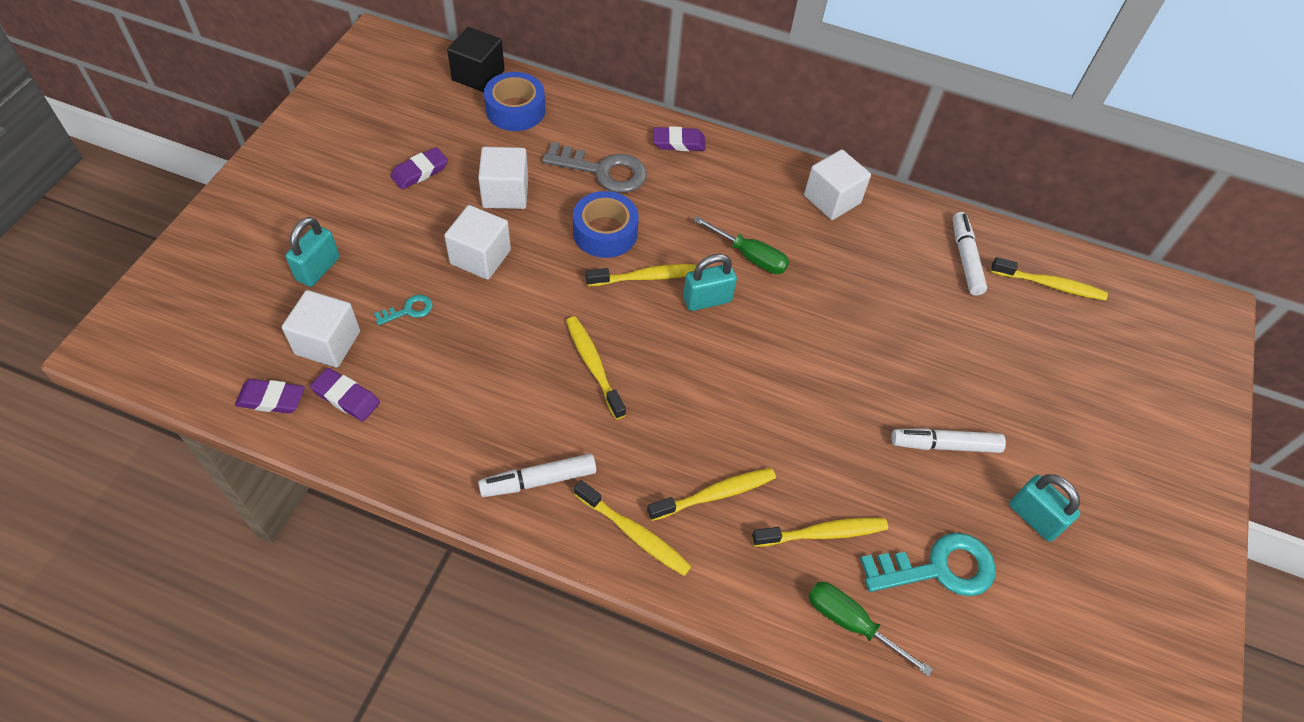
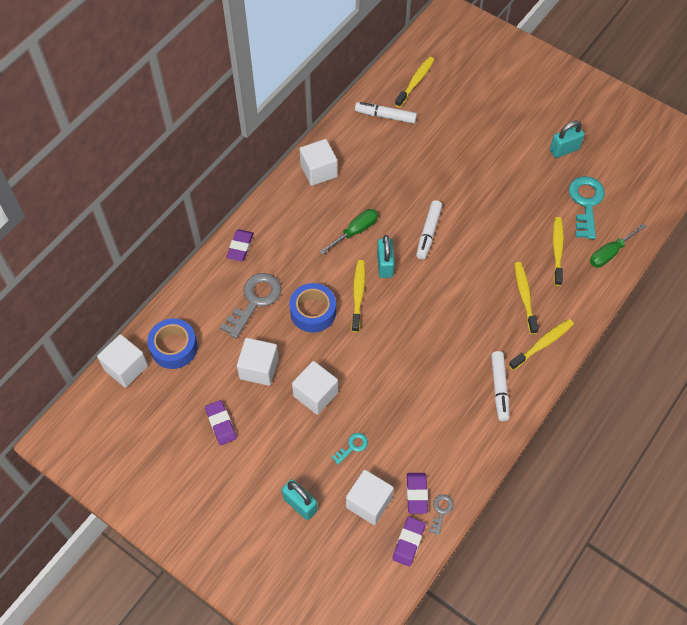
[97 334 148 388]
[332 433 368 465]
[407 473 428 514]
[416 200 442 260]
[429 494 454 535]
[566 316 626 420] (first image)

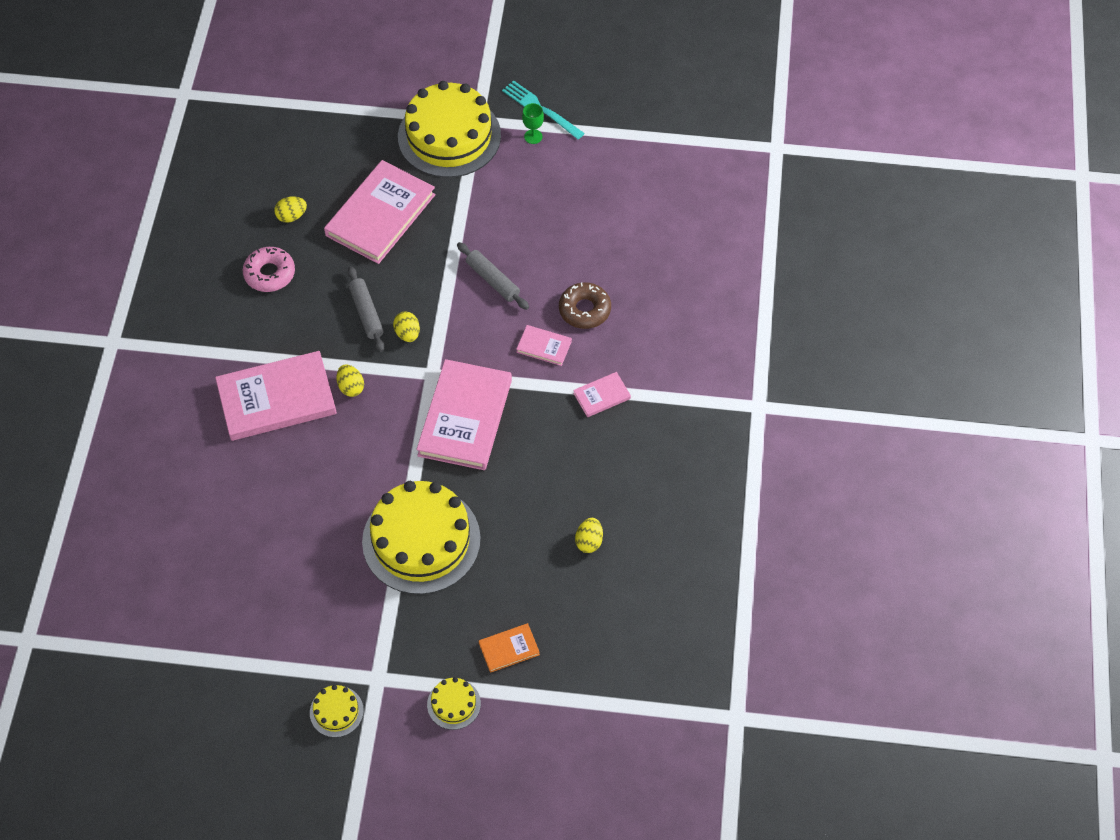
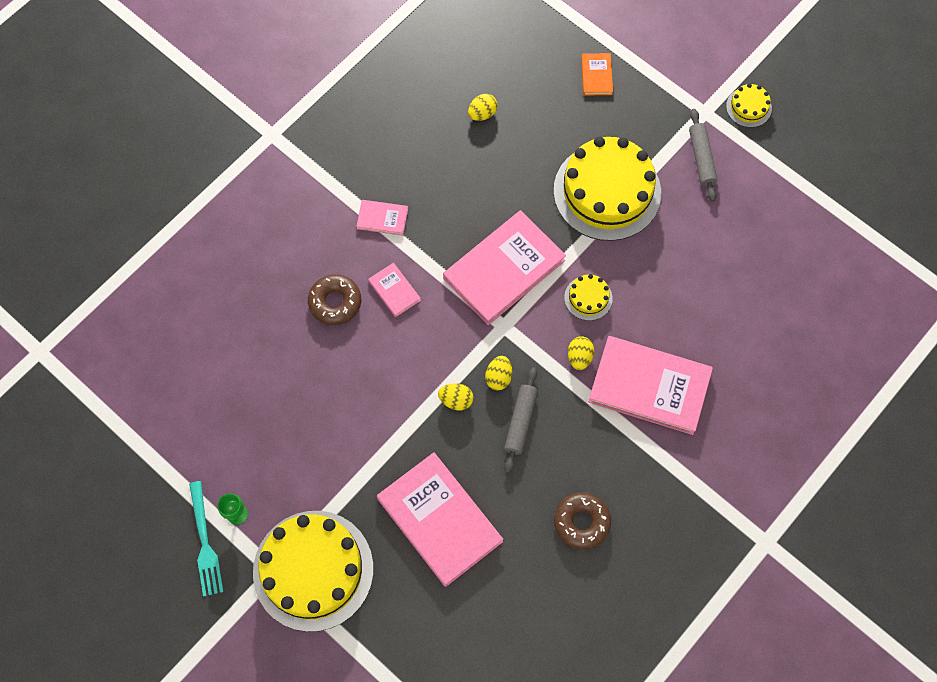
[377 452 503 587]
[438 383 473 410]
[554 492 611 549]
[564 274 613 321]
[581 53 613 96]
[689 109 718 202]

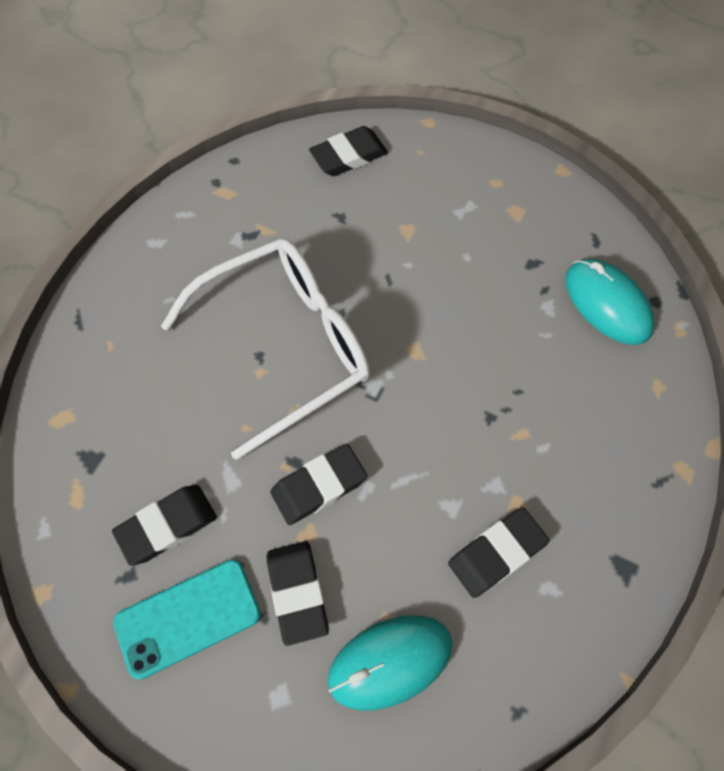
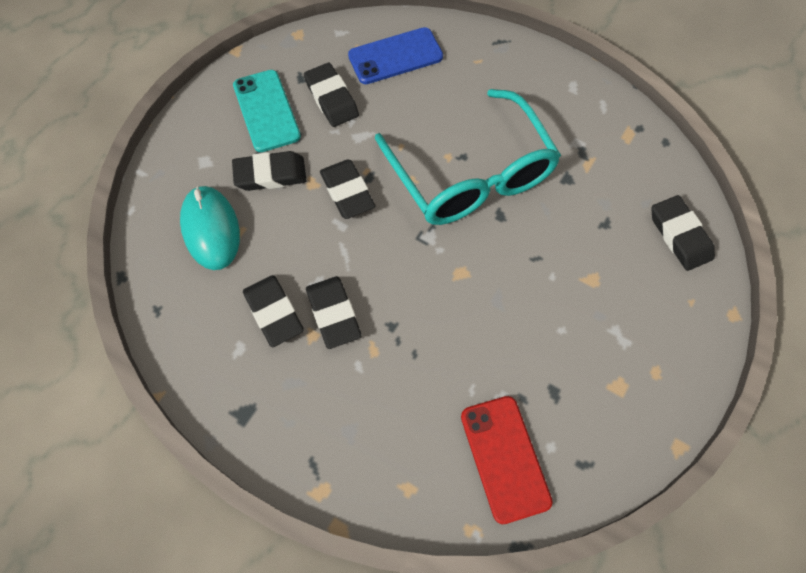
[306 276 362 349]
[348 27 443 84]
[375 89 561 225]
[461 396 553 524]

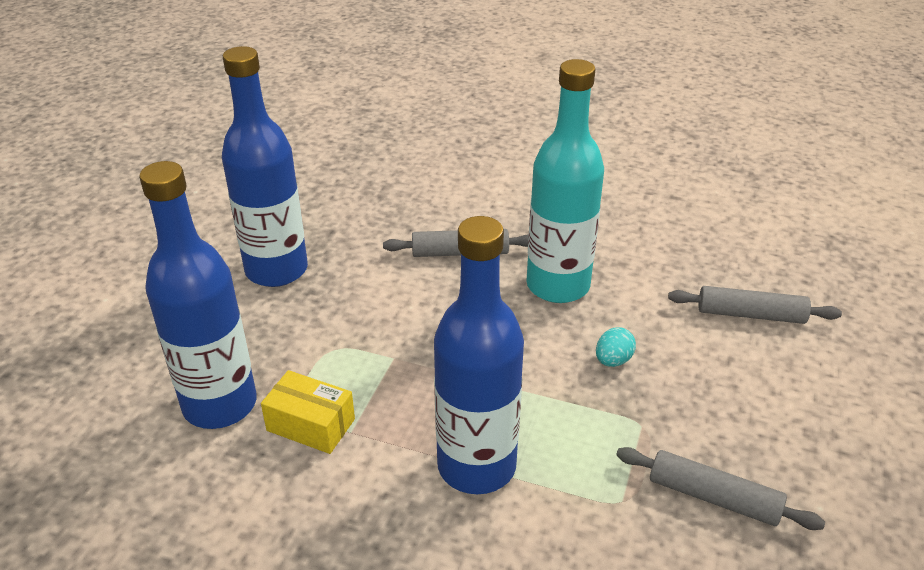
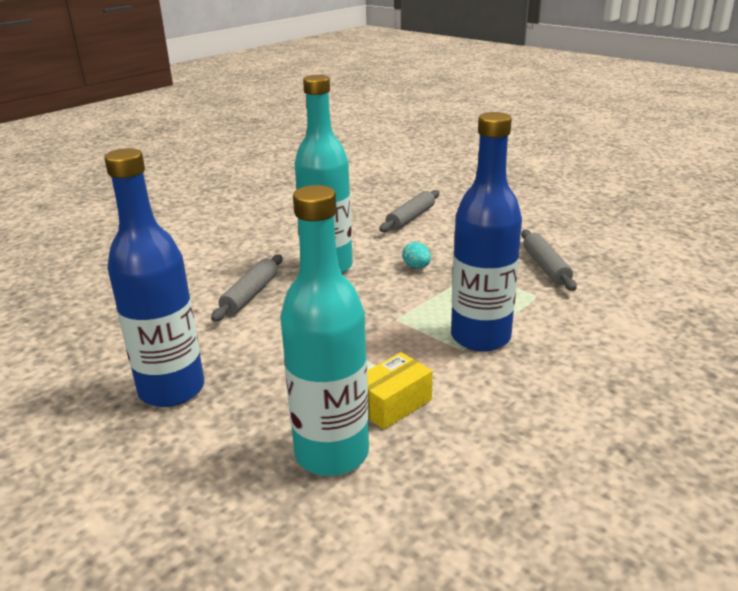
[280 185 369 476]
[521 230 577 291]

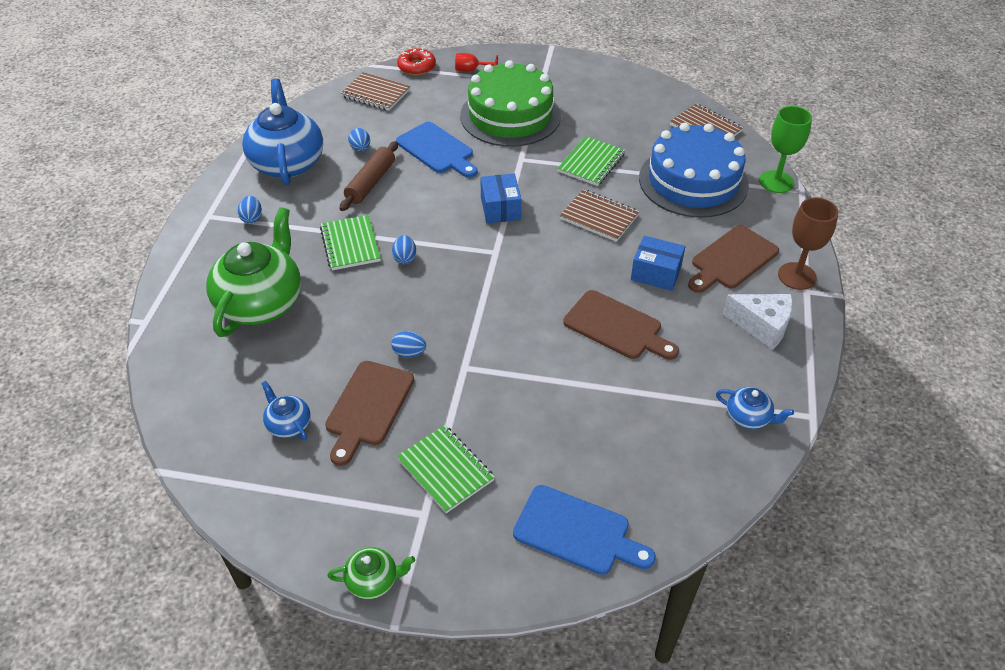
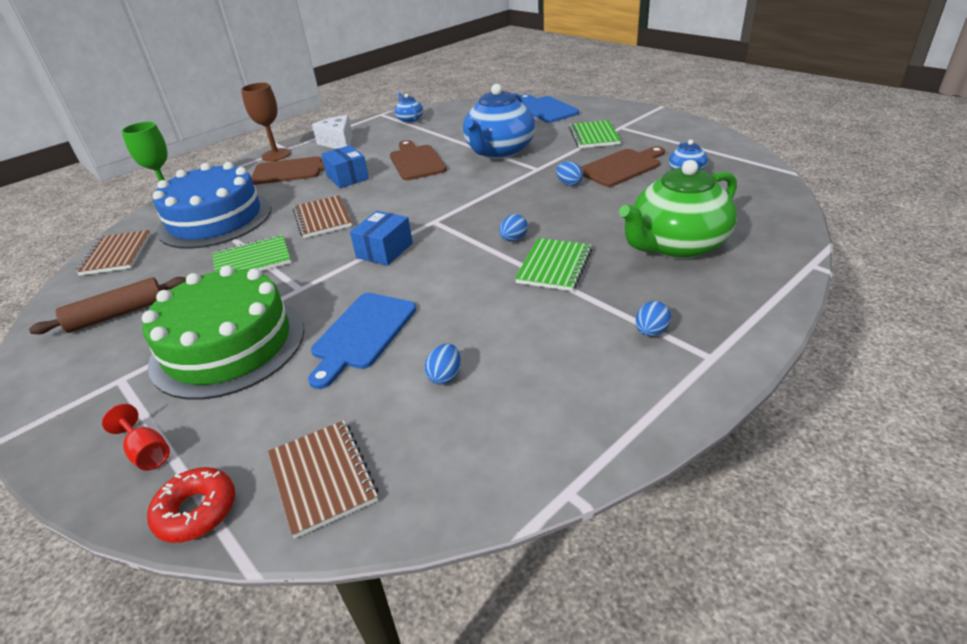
[29 277 186 334]
[308 293 416 389]
[463 84 535 159]
[327 547 415 599] (first image)

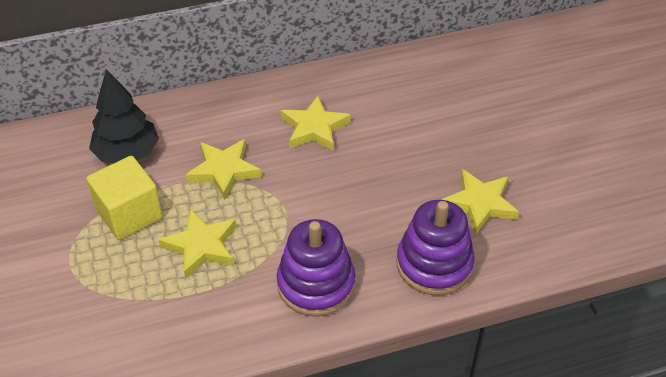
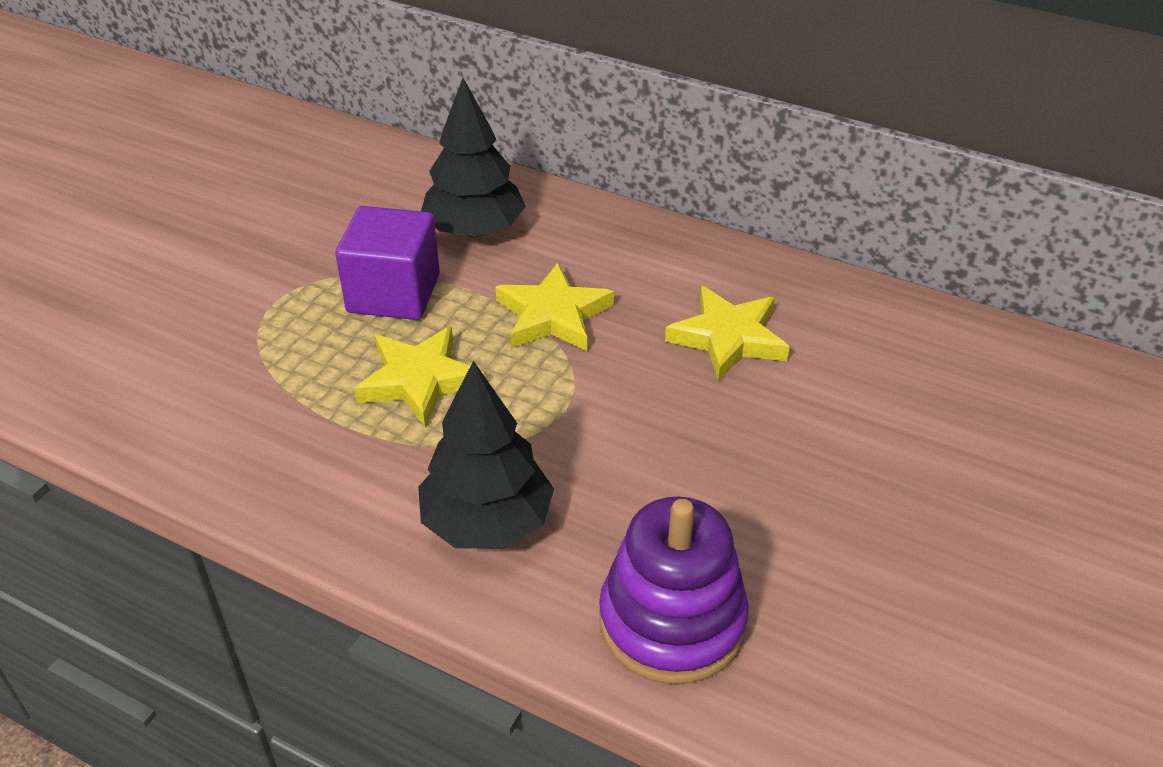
[335 206 440 320]
[418 361 554 549]
[442 169 519 234] (first image)

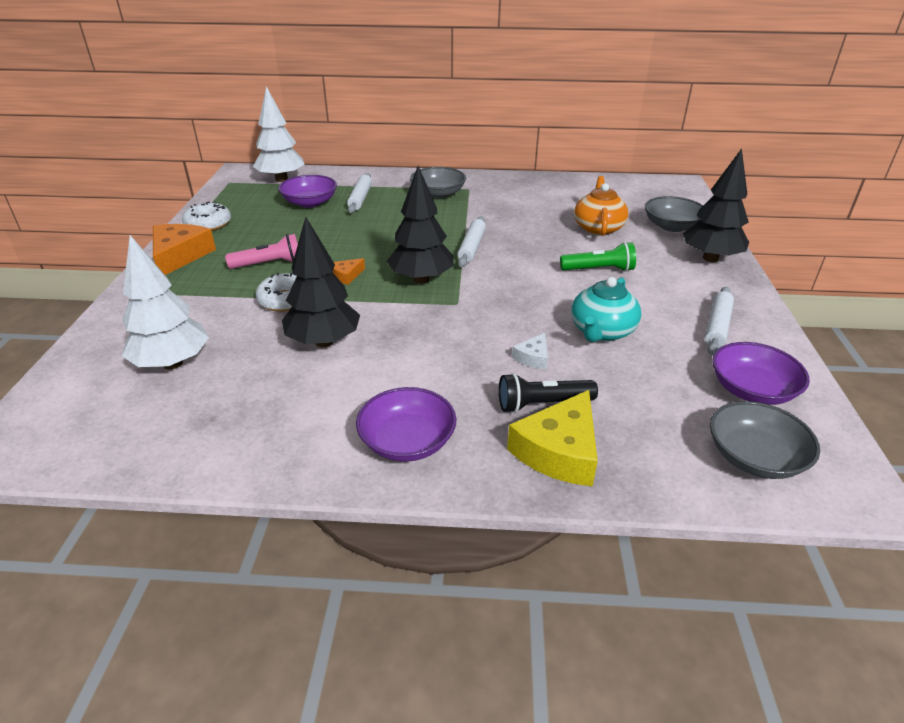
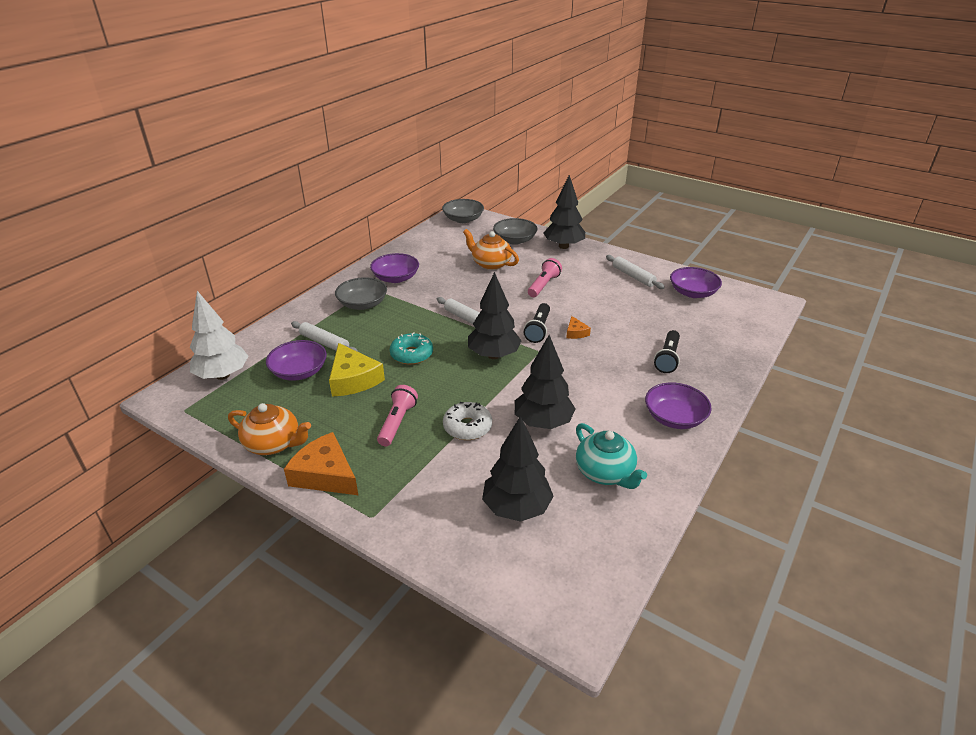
[228 403 311 455]
[329 343 385 397]
[370 253 419 283]
[390 332 433 365]
[442 199 484 223]
[482 416 554 522]
[524 303 550 343]
[528 258 562 297]
[566 316 591 339]
[576 423 647 489]
[512 333 548 369] (first image)

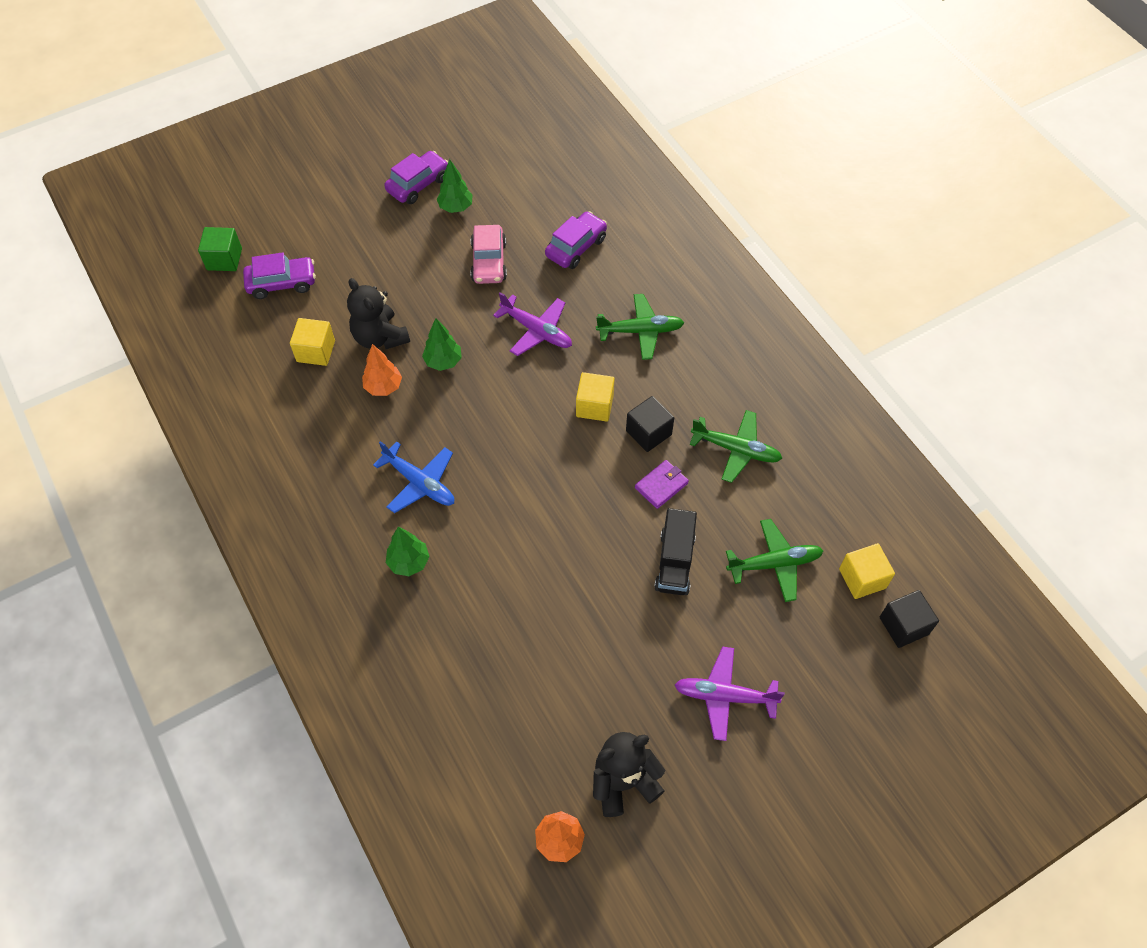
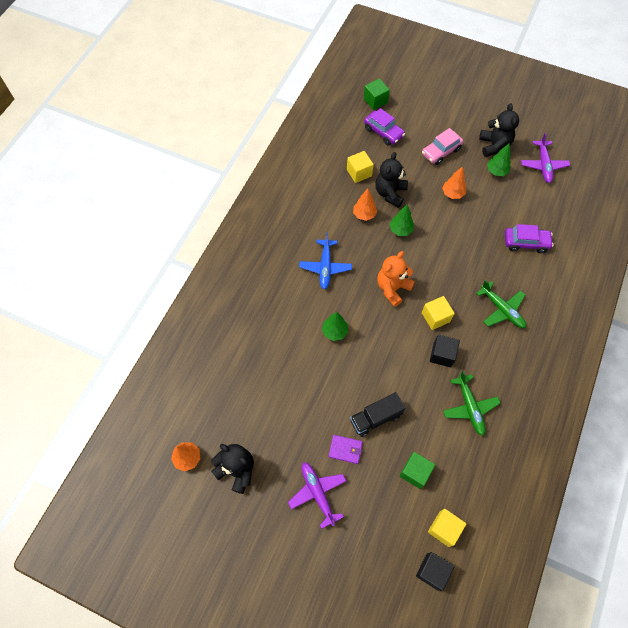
[322 312 348 341]
[329 435 363 464]
[377 251 415 307]
[400 452 435 489]
[422 128 463 165]
[442 166 466 199]
[479 103 519 157]
[521 133 570 183]

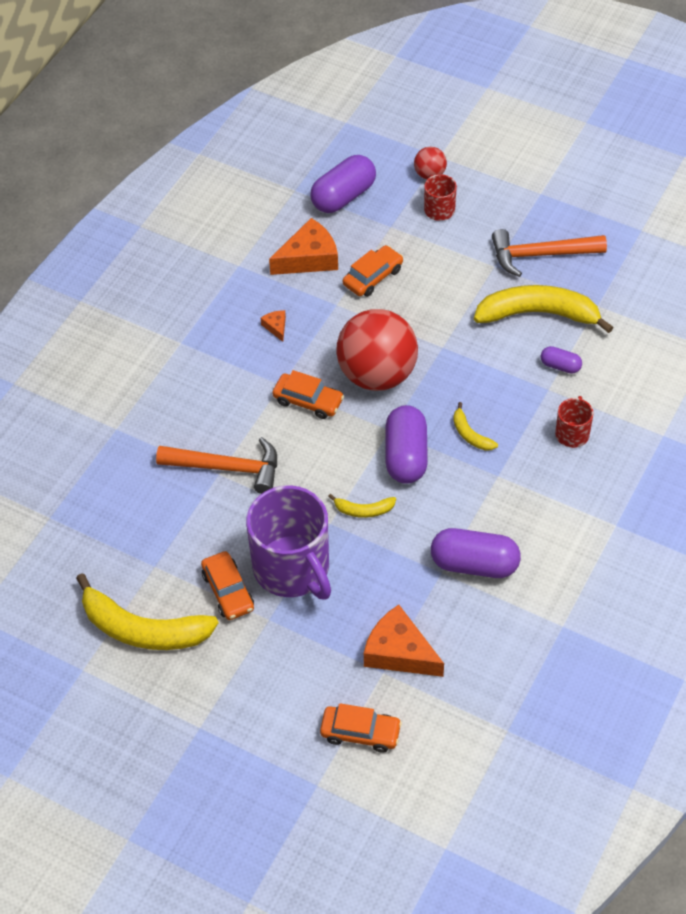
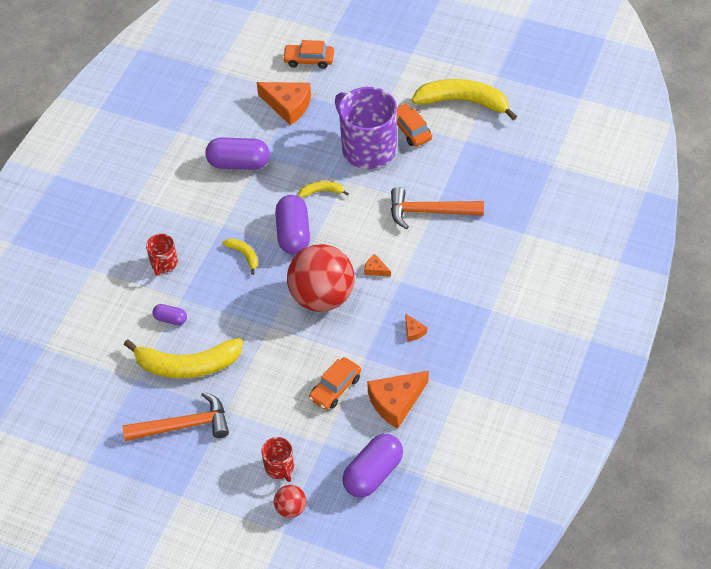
[364 254 391 277]

